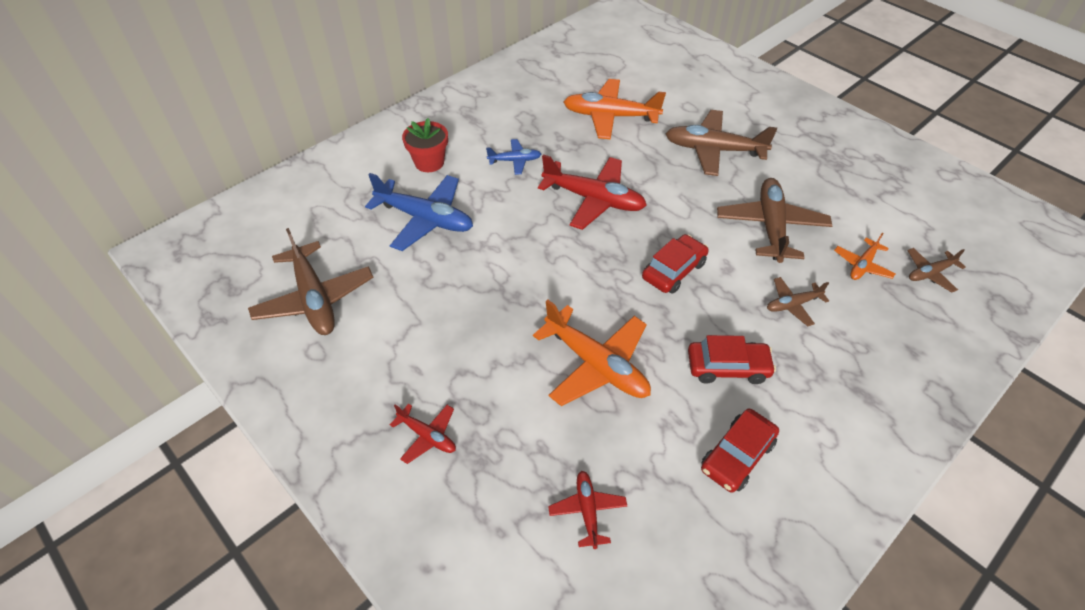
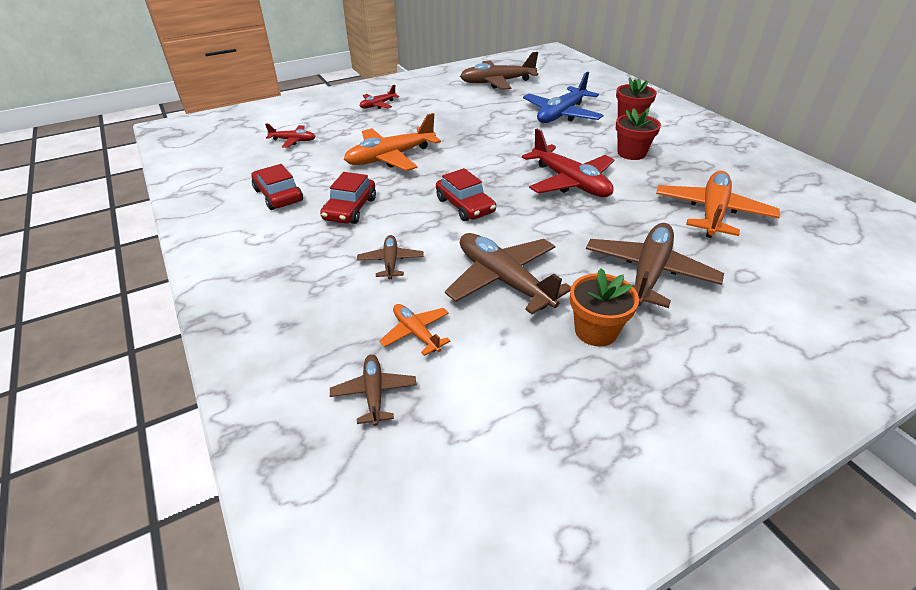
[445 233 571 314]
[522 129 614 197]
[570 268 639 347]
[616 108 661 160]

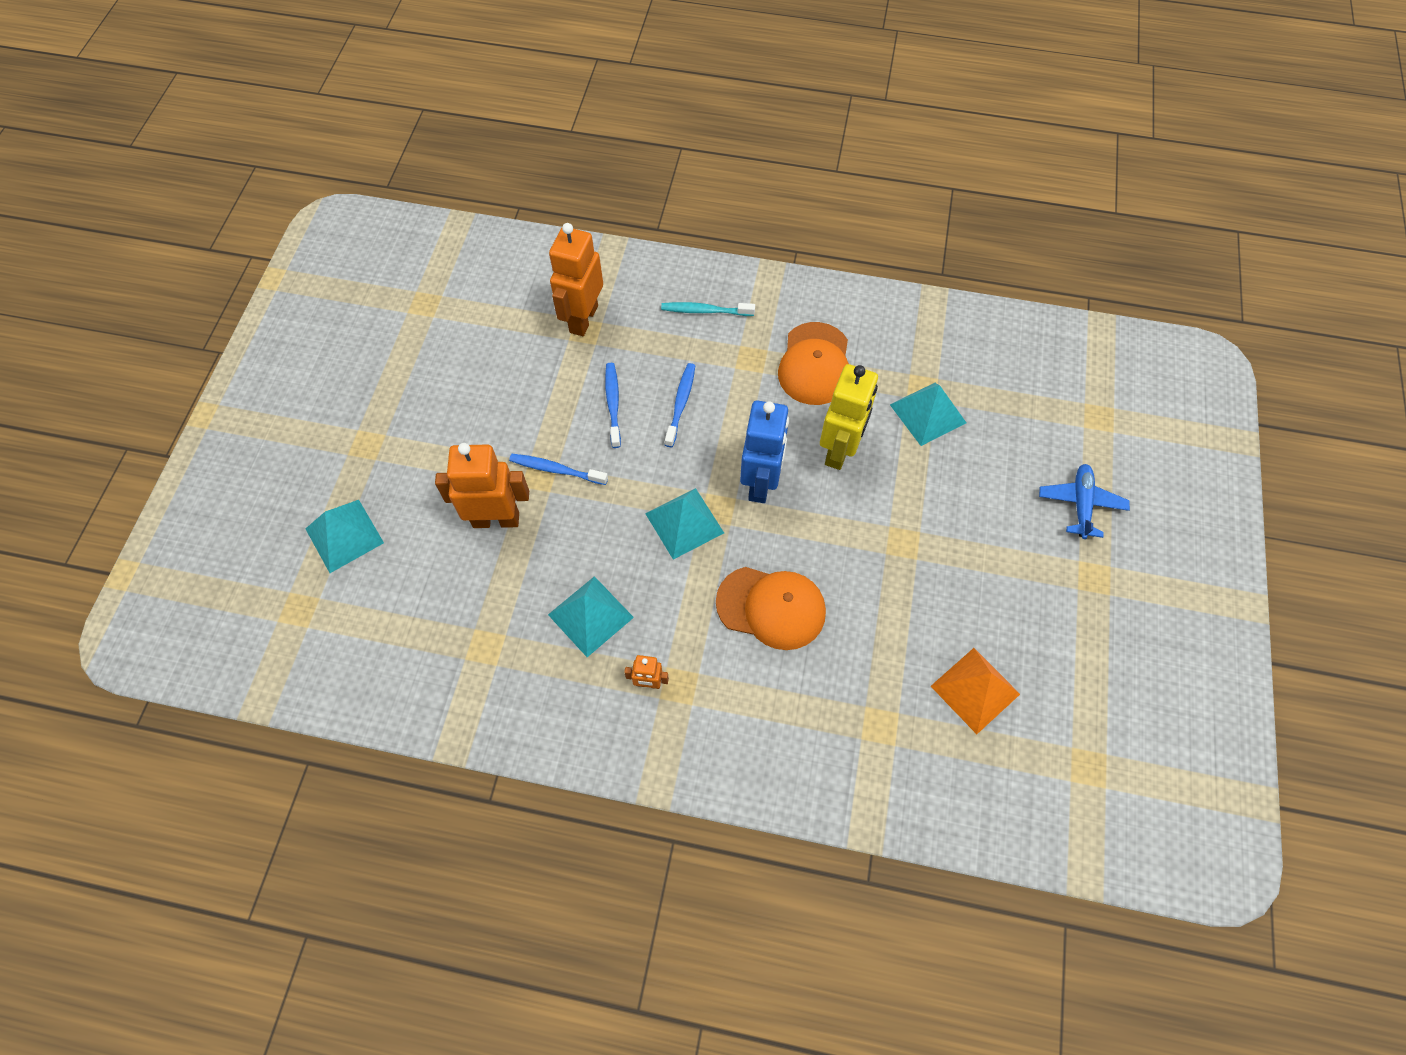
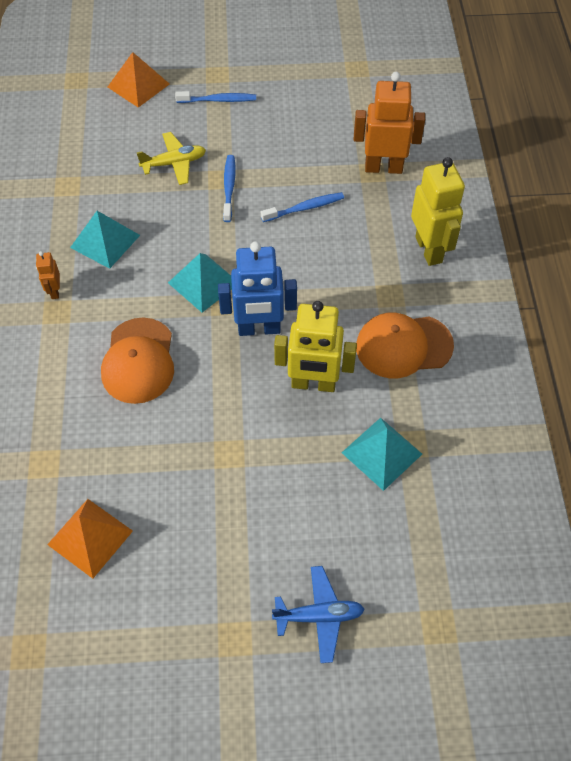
[108 52 170 108]
[137 132 206 185]
[175 91 256 103]
[411 157 465 266]

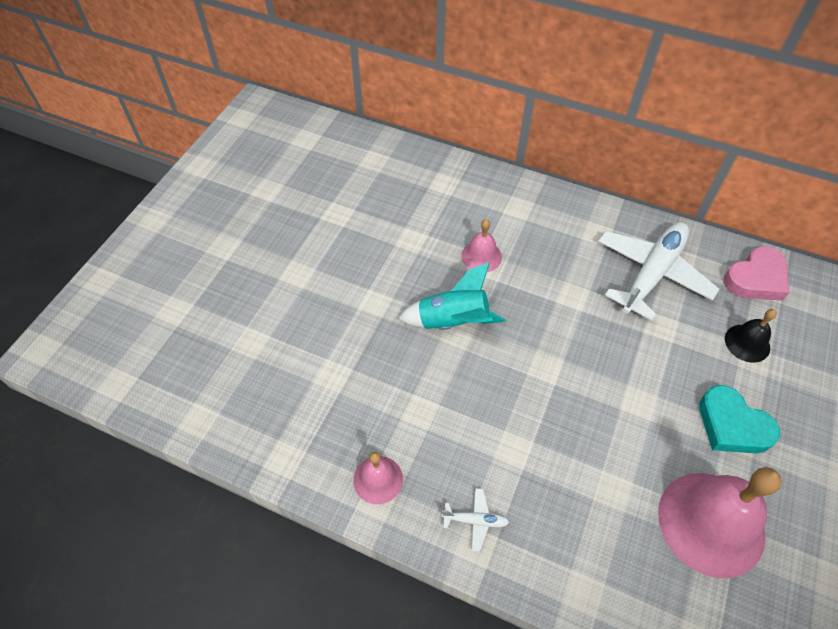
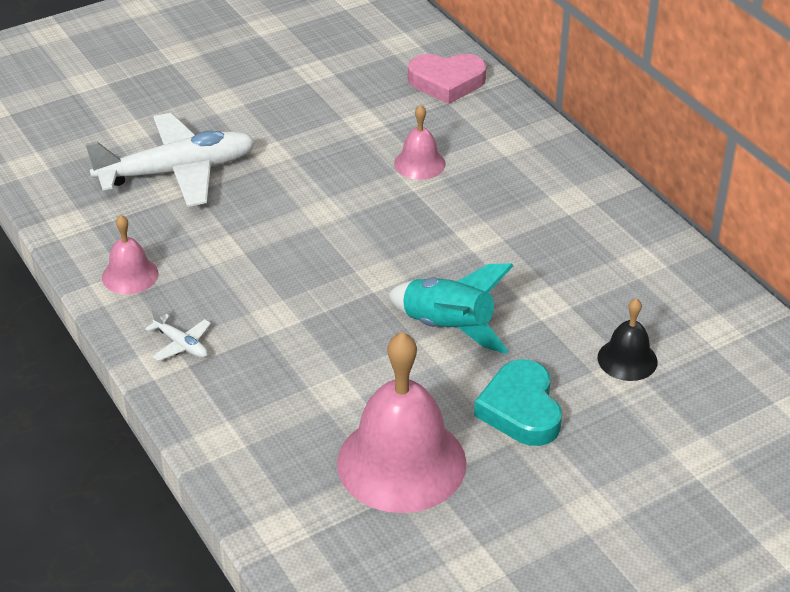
[86 113 255 207]
[388 263 514 354]
[408 54 487 104]

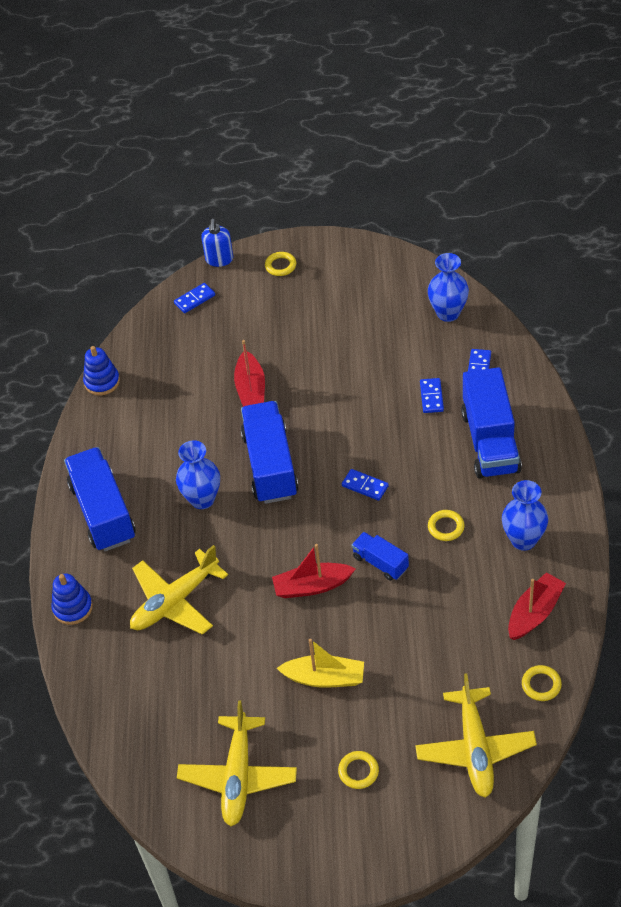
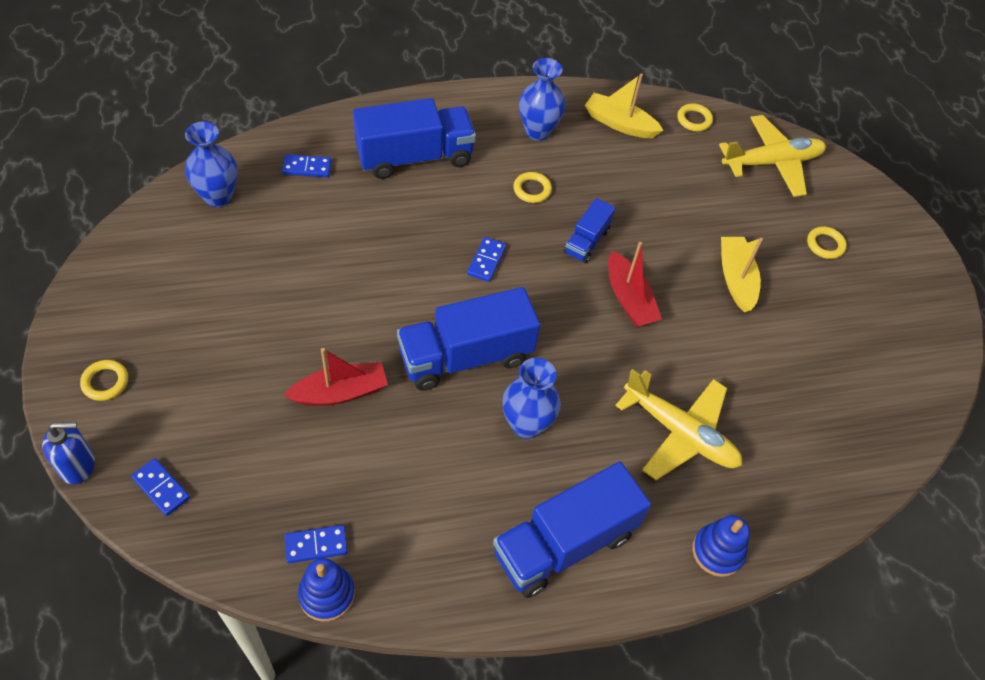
[284 525 348 563]
[585 73 663 138]
[177 701 297 826] (first image)

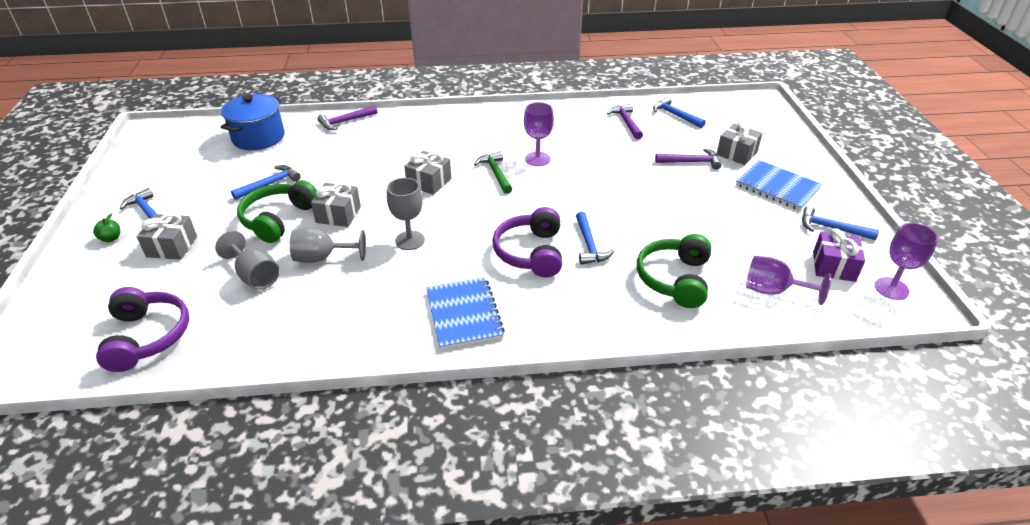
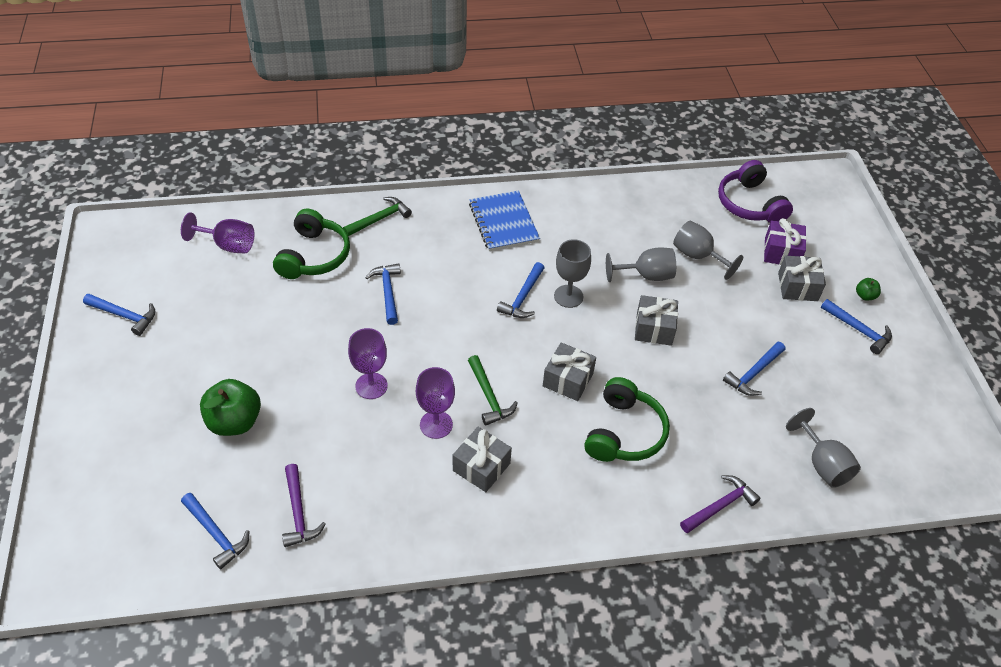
[200 379 261 436]
[343 197 412 236]
[348 328 388 399]
[453 427 512 492]
[497 262 545 318]
[584 377 670 462]
[764 218 807 265]
[786 408 861 488]
[492 207 562 277] (first image)
[736 160 822 211] (first image)

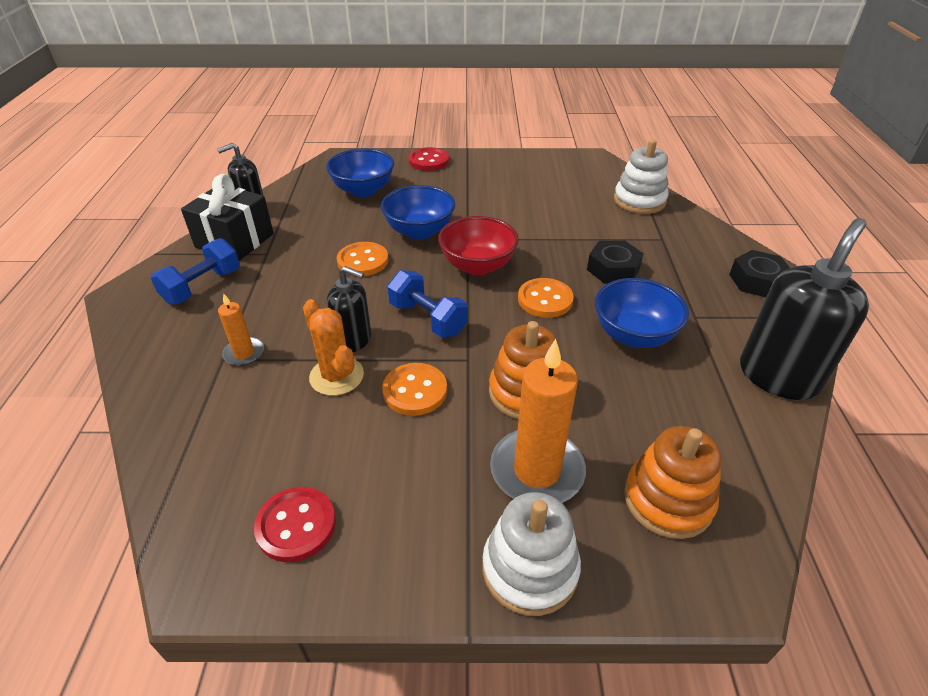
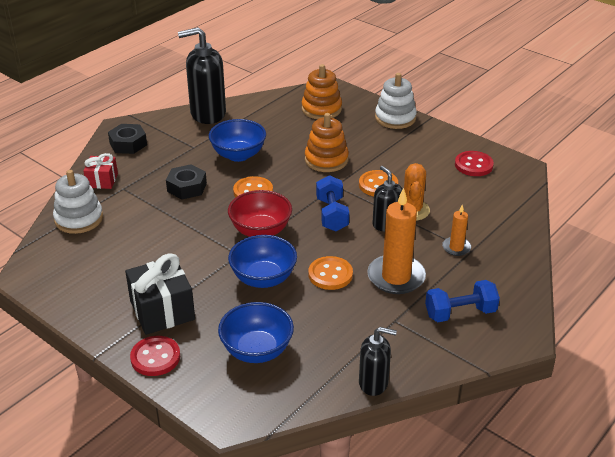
[83 153 118 189]
[125 253 195 335]
[367 188 426 294]

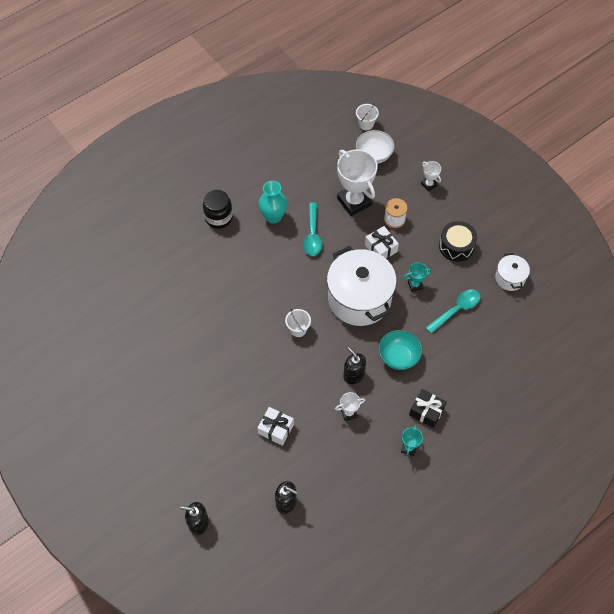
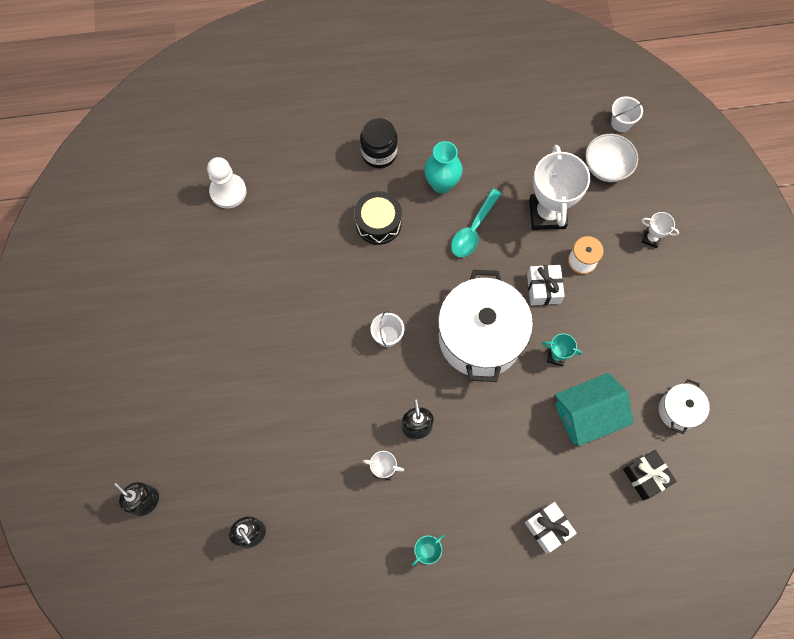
[207 157 247 209]
[354 191 402 245]
[525 502 577 553]
[554 373 633 446]
[623 450 677 501]
[641 212 679 248]
[379 330 422 370] (first image)

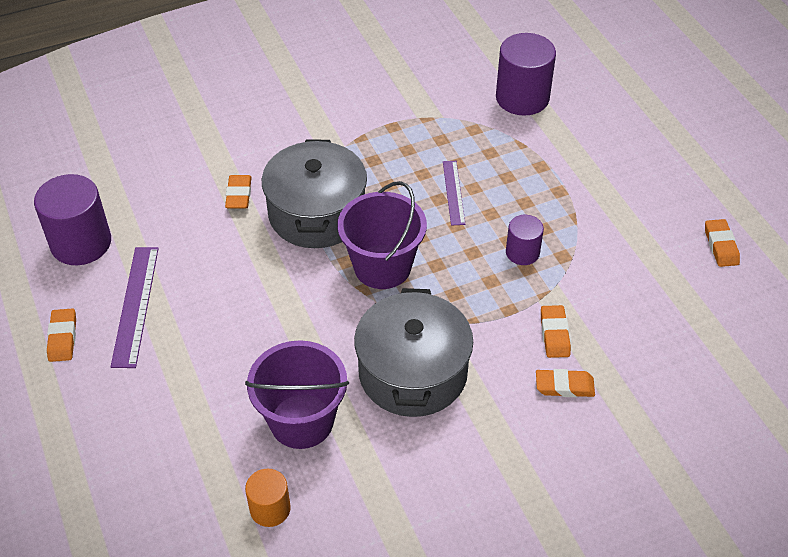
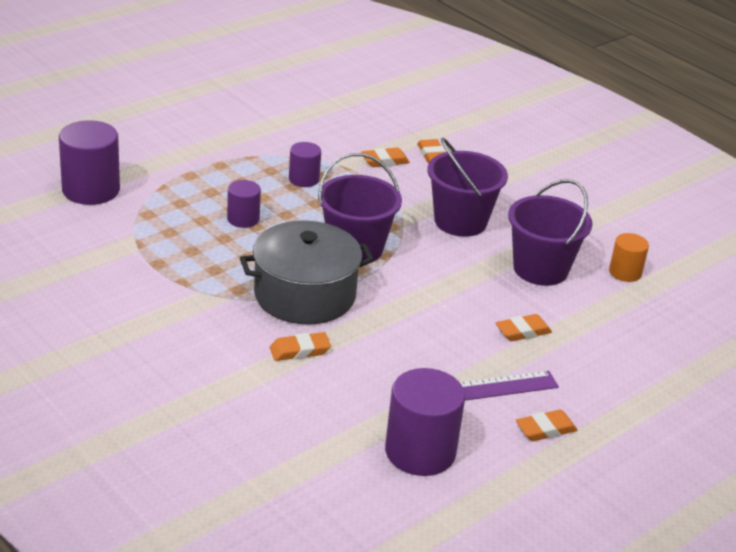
[227 180 261 228]
[427 138 508 237]
[496 314 552 341]

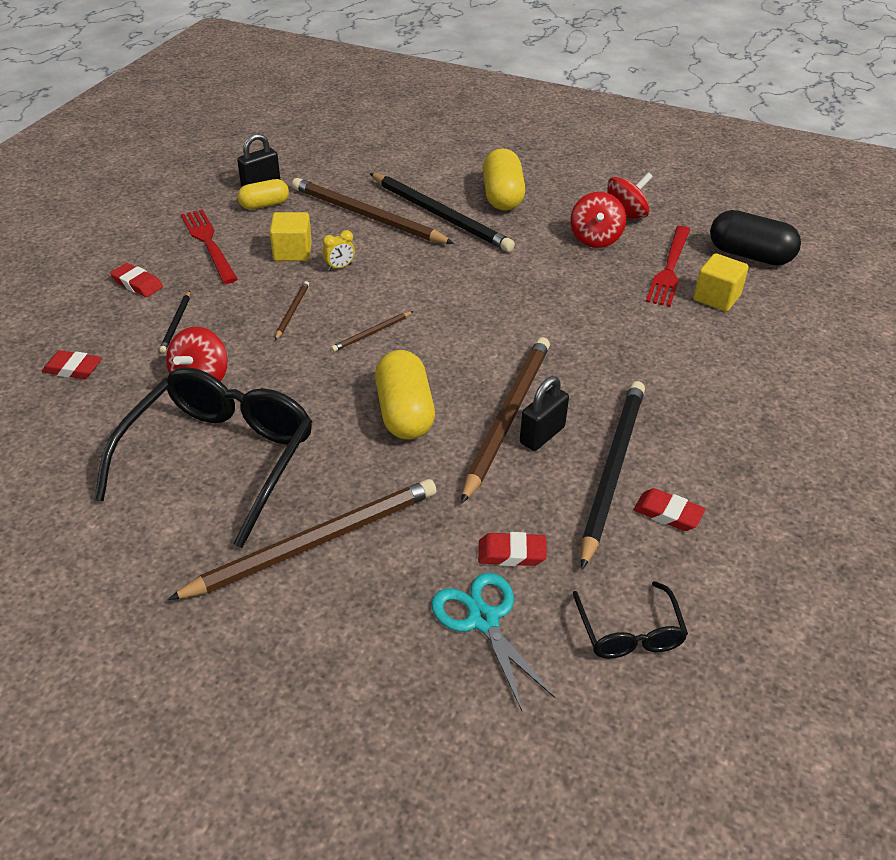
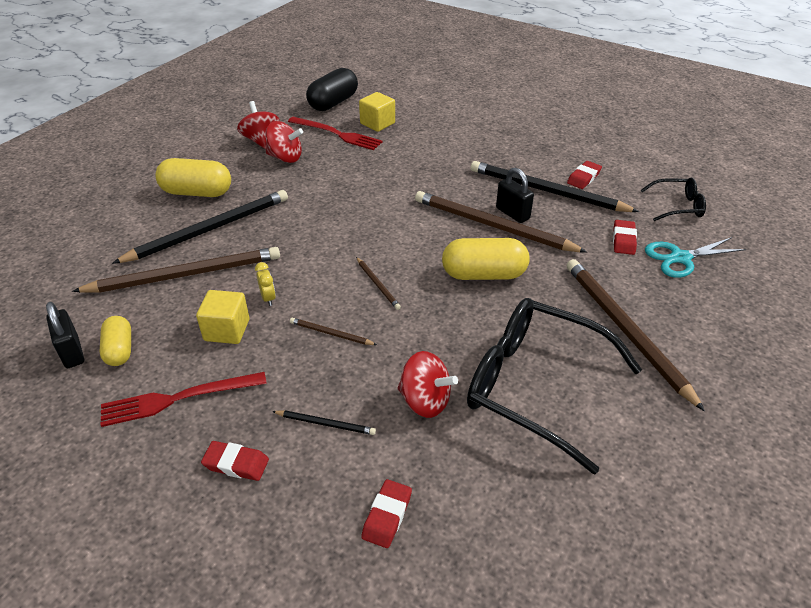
[72 247 280 293]
[201 441 269 481]

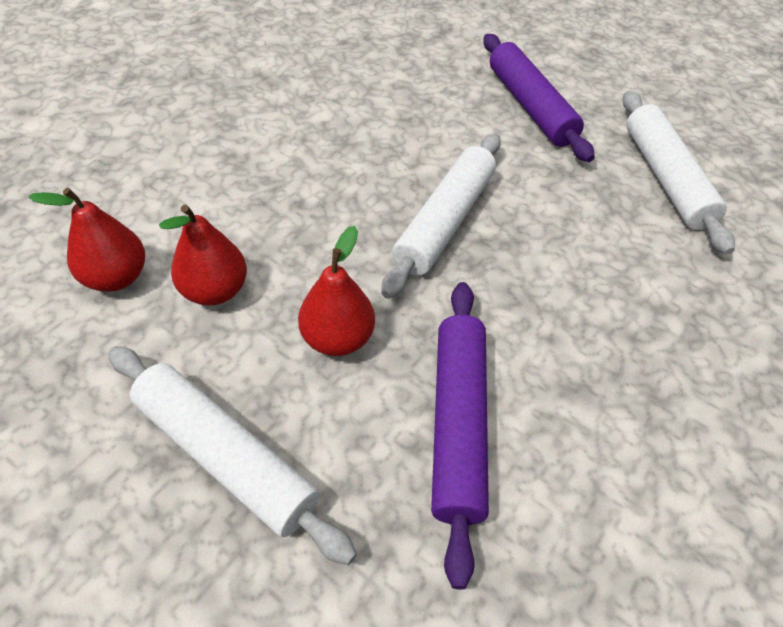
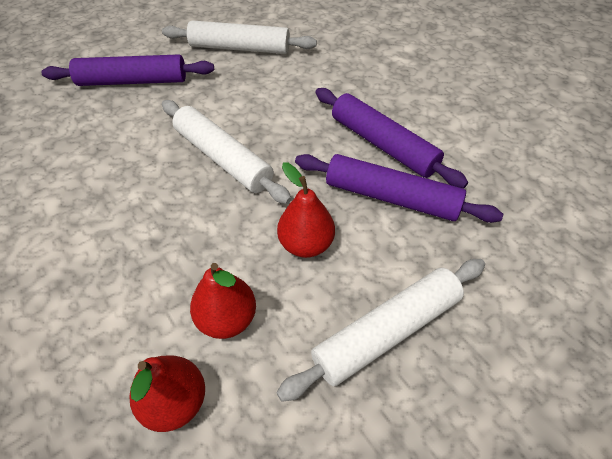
[315 88 468 188]

